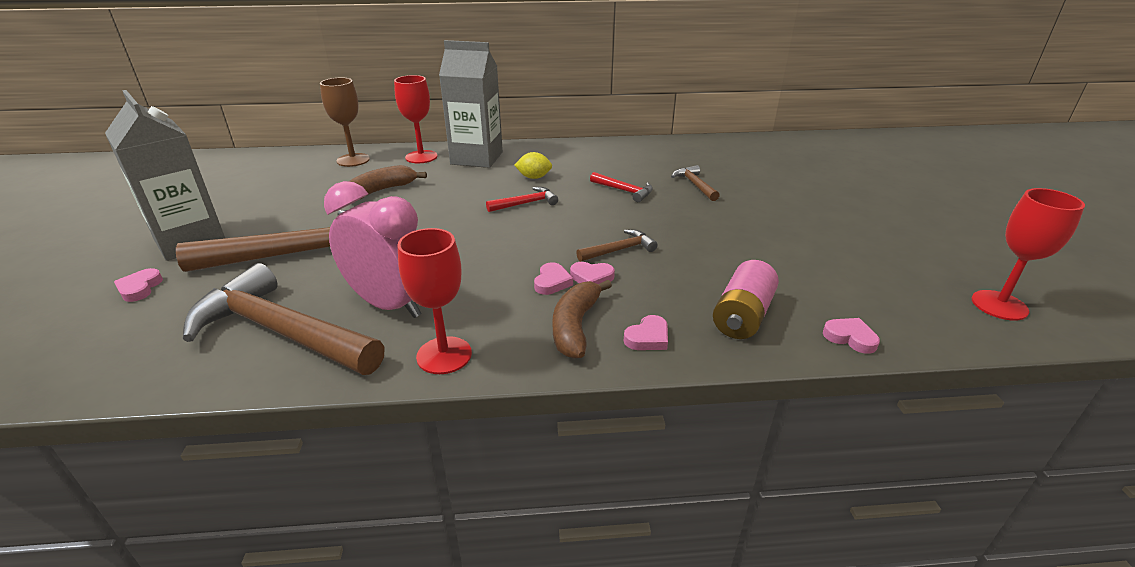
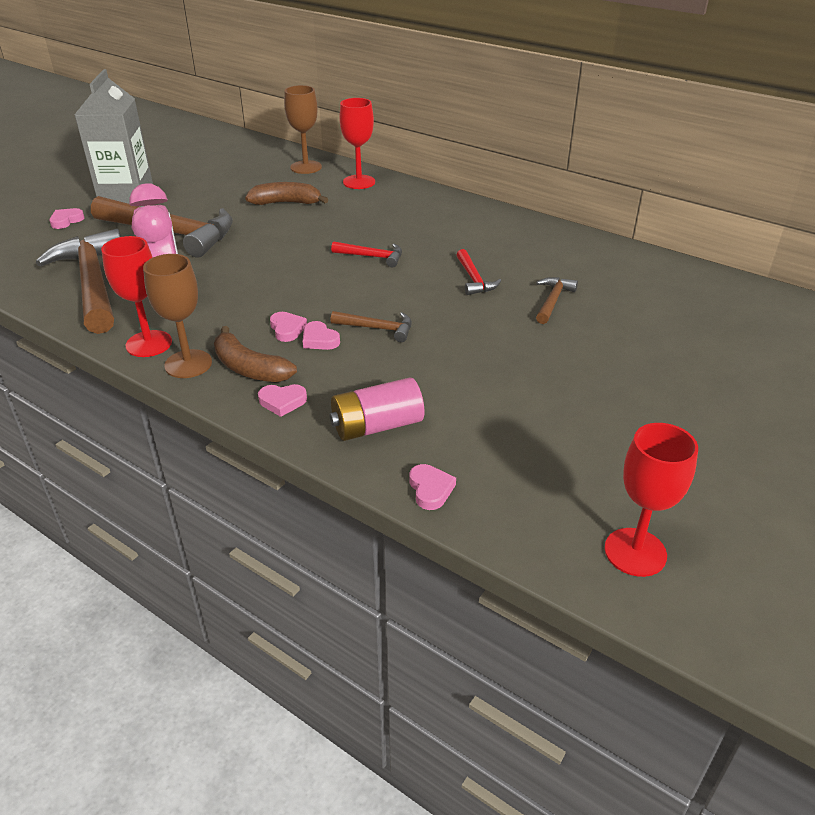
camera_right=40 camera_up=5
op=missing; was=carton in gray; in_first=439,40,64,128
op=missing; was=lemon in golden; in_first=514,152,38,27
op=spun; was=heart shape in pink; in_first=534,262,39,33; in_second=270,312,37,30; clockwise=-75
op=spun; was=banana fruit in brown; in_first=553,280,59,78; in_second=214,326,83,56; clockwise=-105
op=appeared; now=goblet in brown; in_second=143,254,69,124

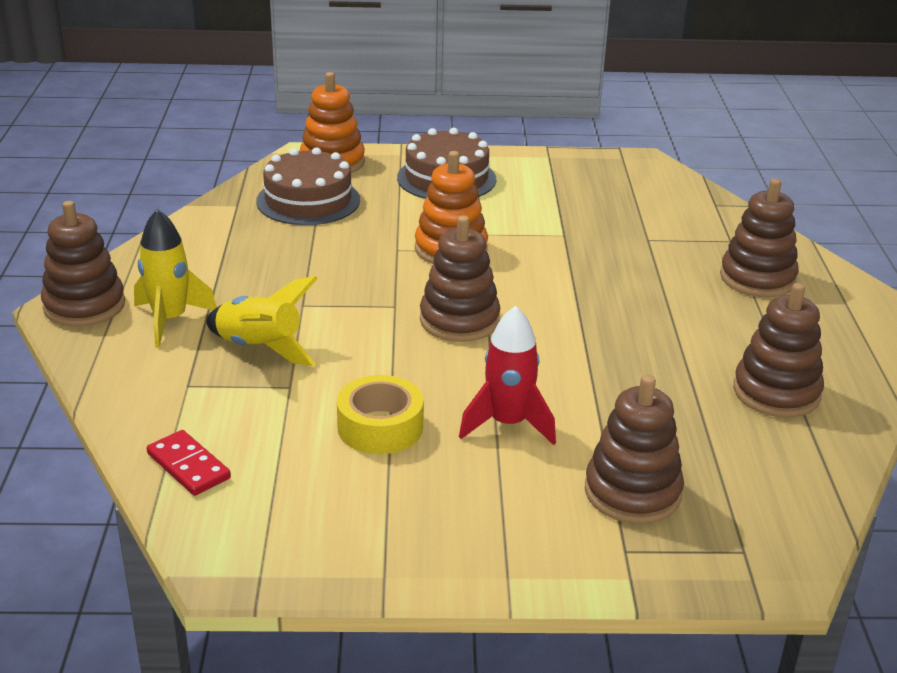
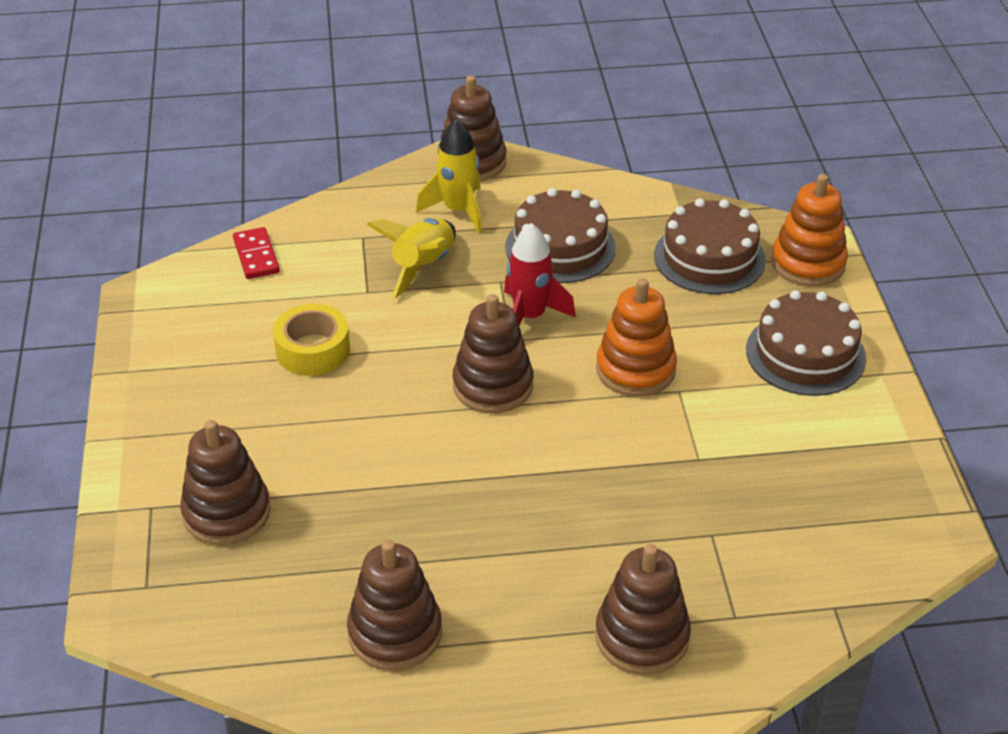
camera_right=85 camera_up=10
op=spun; was=domino in crimson; in_first=147,430,84,66; in_second=233,227,47,52; clockwise=-60
op=relocated; was=rocket in crimson; in_first=459,306,97,139; in_second=504,223,72,103
op=appeared; now=cake in brown; in_second=505,188,111,95

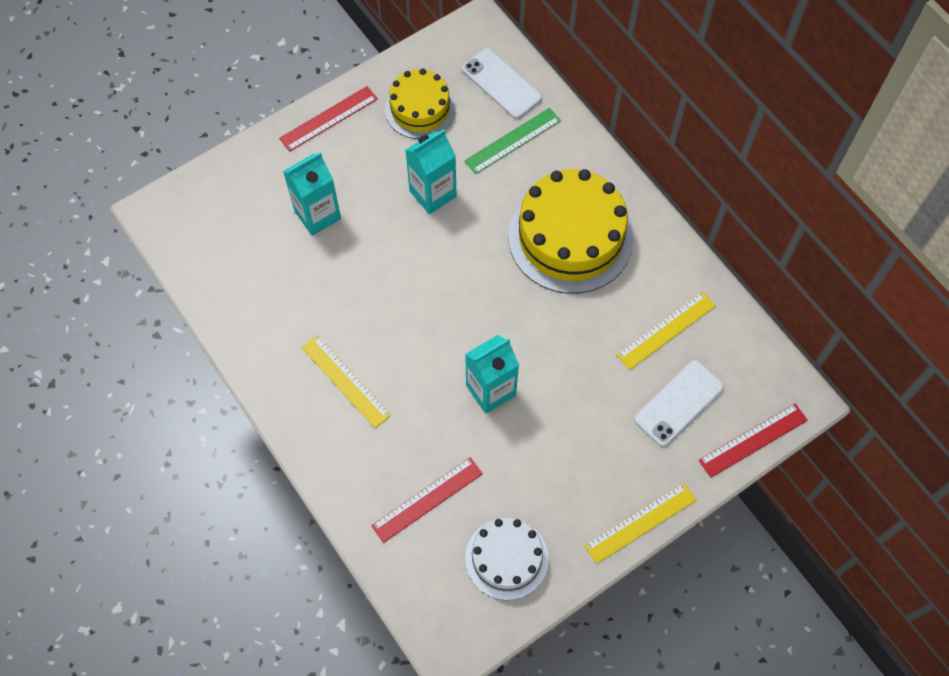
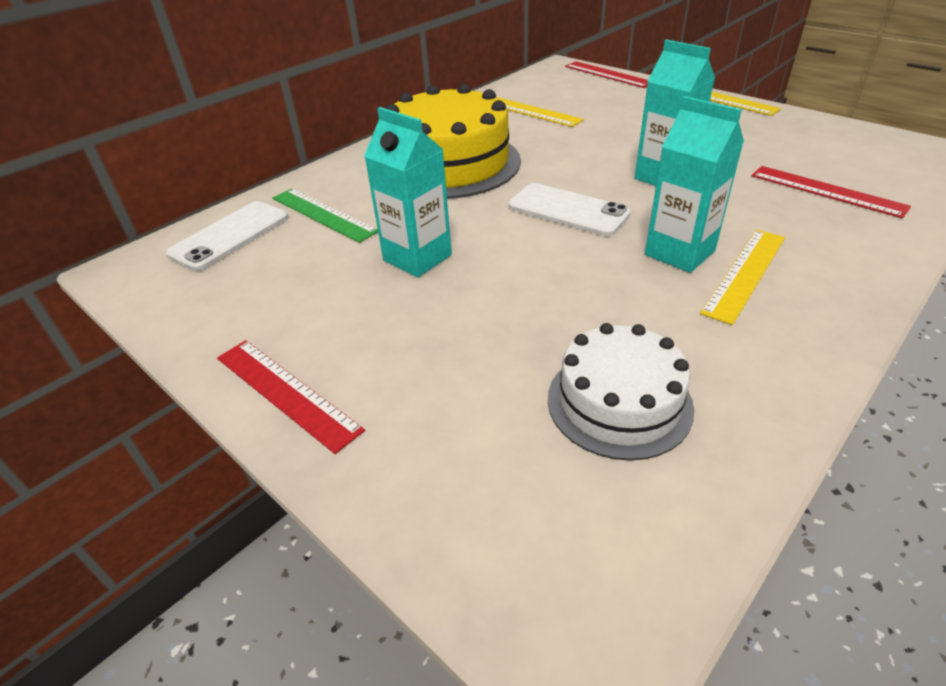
camera_right=-100 camera_up=-25
op=relocated; was=carton in aqua; in_first=283,152,58,84; in_second=645,96,99,177
op=missing; was=cake in golden; in_first=385,69,71,70
op=relocated; was=cake in white; in_first=465,517,84,83; in_second=548,323,146,138
op=relocated; was=mobile phone in white; in_first=634,360,90,86; in_second=508,183,123,53

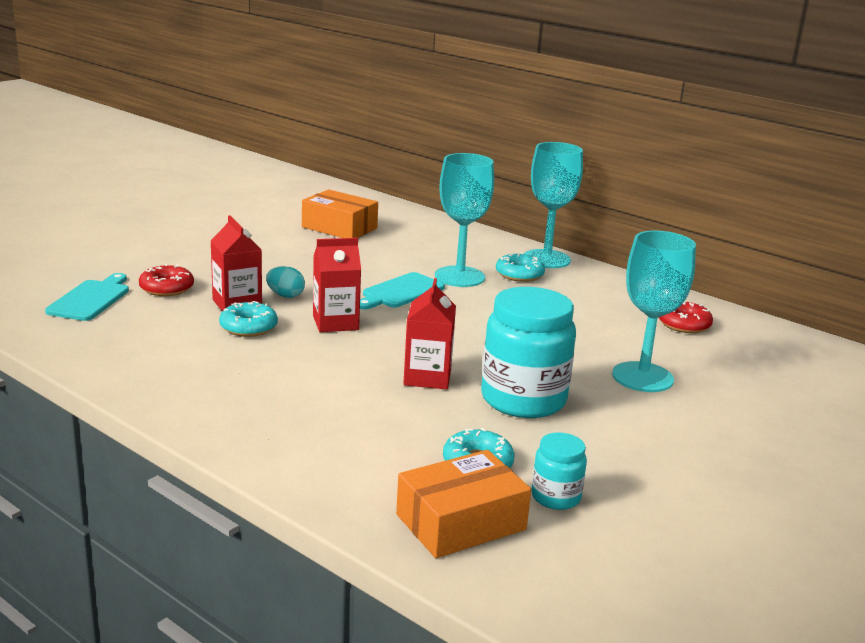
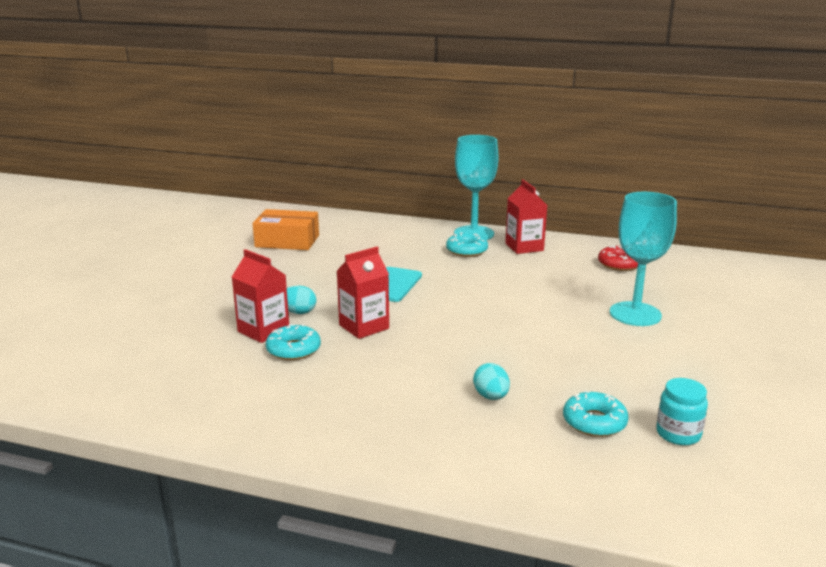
camera_right=-20 camera_up=0
op=missing; was=bread board in aqua; in_first=45,273,84,48
op=missing; was=doughnut in crimson; in_first=139,264,55,32
op=missing; was=box in bright orange; in_first=396,450,135,108
op=relocated; was=carton in crimson; in_first=403,278,53,112; in_second=505,180,42,74
op=missing; was=goblet in aqua; in_first=435,153,59,134
op=missing; was=jam jar in aqua; in_first=481,287,95,131
op=appeared; now=toy egg in aqua; in_second=473,363,37,37

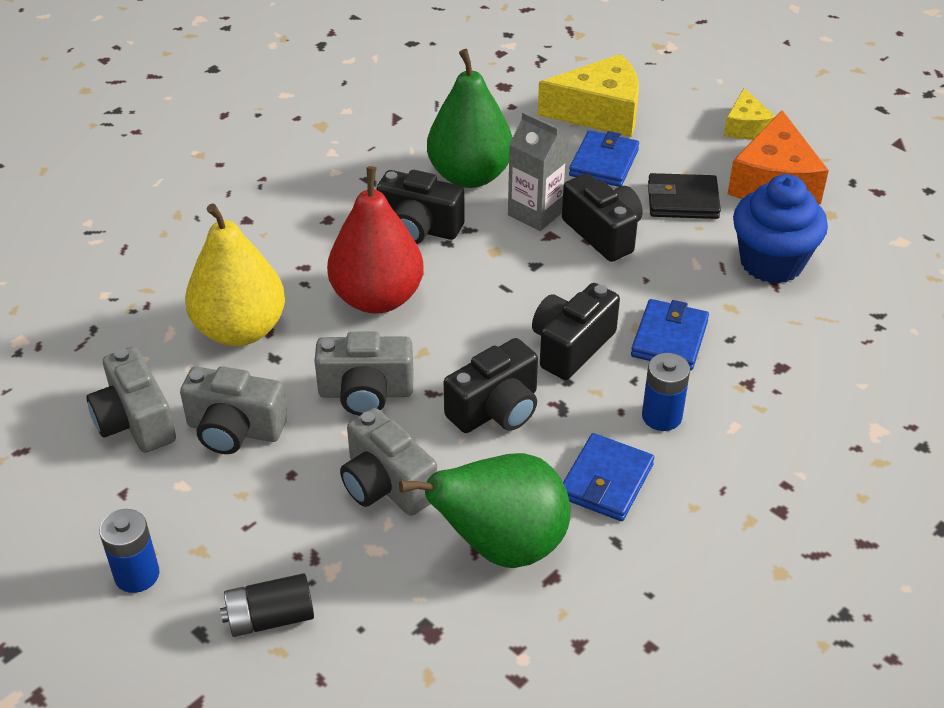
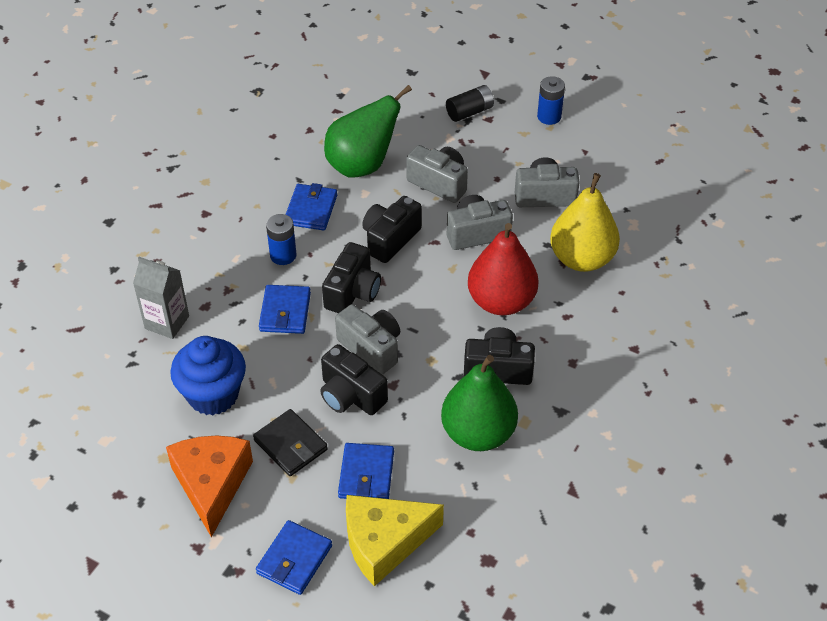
camera_right=165 camera_up=5
op=relocated; was=photo camera in gray; in_first=86,346,90,107; in_second=335,304,65,71
op=relocated; was=carton in gray; in_first=508,112,61,119; in_second=133,257,56,82
op=spun; was=card wallet in ebony; in_first=648,173,73,46; in_second=253,409,75,67; clockwise=60
op=missing; was=cheese in golden; in_first=724,88,52,51
op=appeared; now=card wallet in royal blue; in_second=256,520,76,75

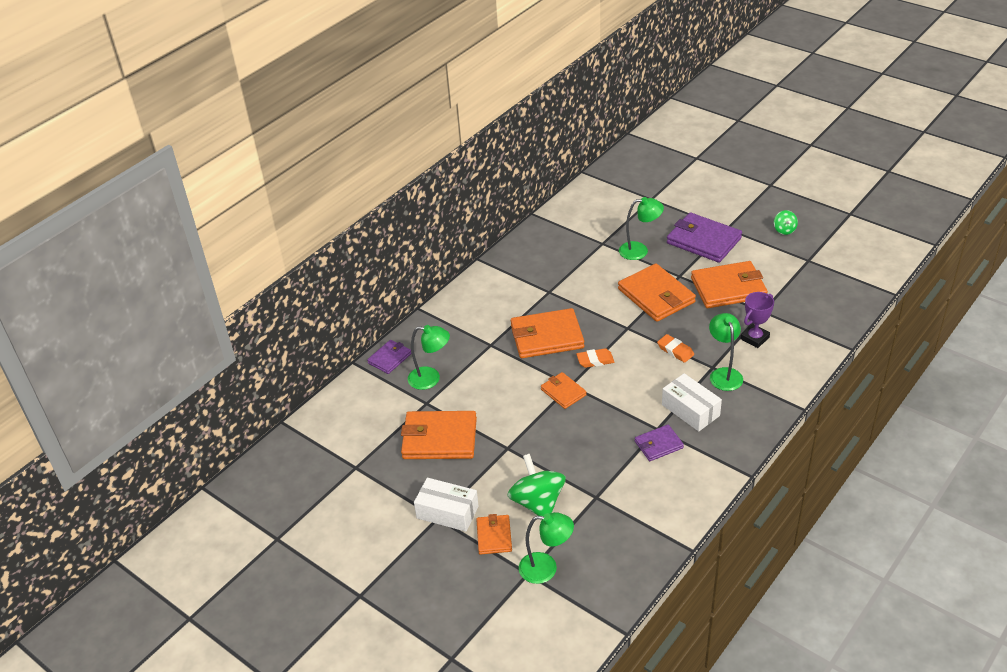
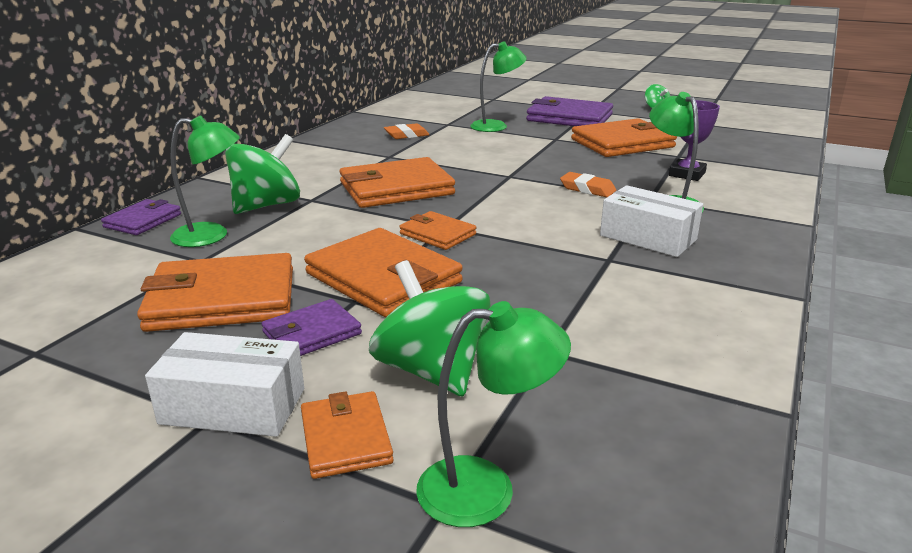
camera_right=-15 camera_up=-15
op=relocated; was=pencil eraser in bright orange; in_first=576,348,38,20; in_second=384,123,46,16
op=relocated; was=card wallet in bright orange; in_first=618,264,78,58; in_second=304,228,159,89
op=relocated; was=card wallet in royal purple; in_first=635,425,49,36; in_second=262,299,100,57
op=appeared; now=whirligig in green; in_second=225,134,75,80

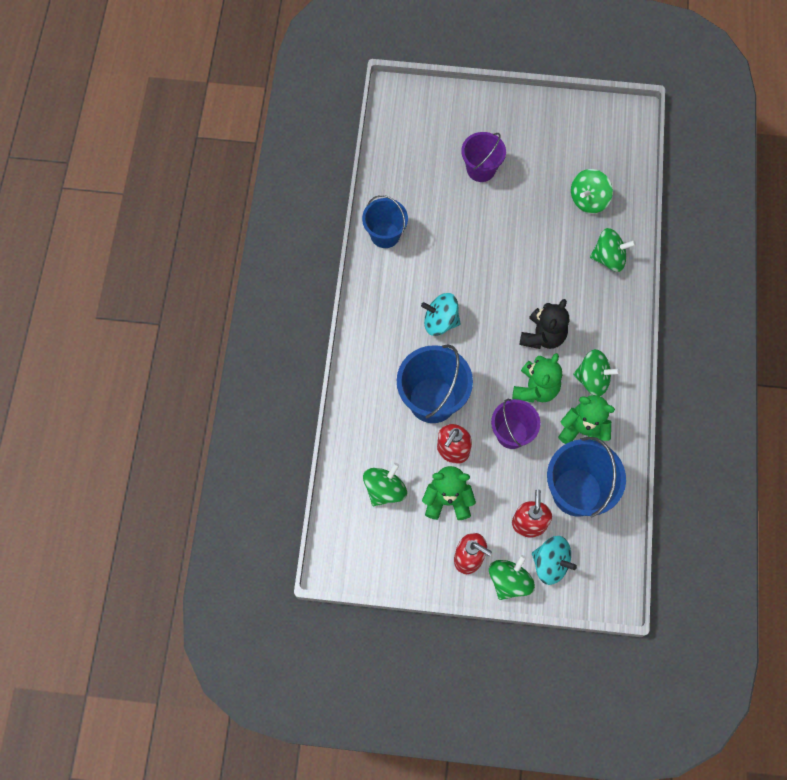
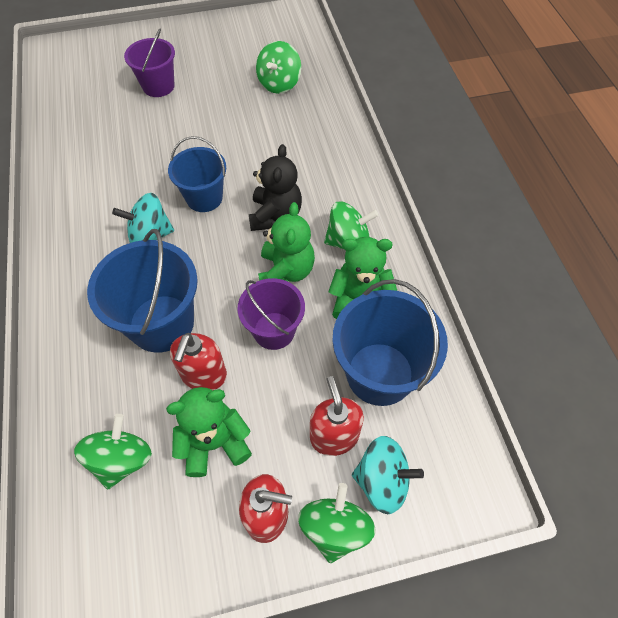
camera_right=-20 camera_up=-10
op=relocated; was=bucket in royal blue; in_first=362,195,46,53; in_second=168,136,58,76
op=missing; was=whirligig in green; in_first=590,228,46,44

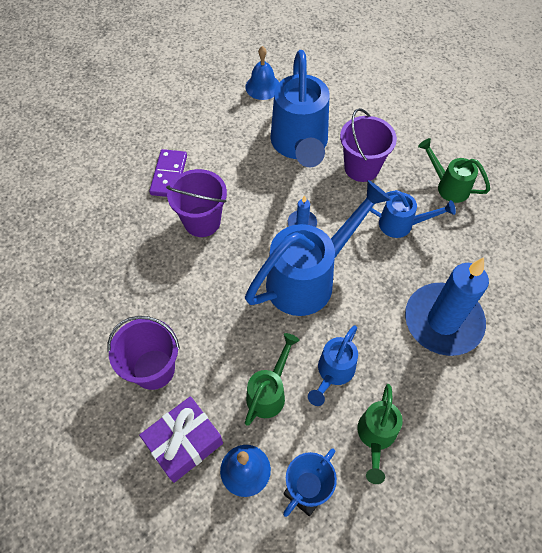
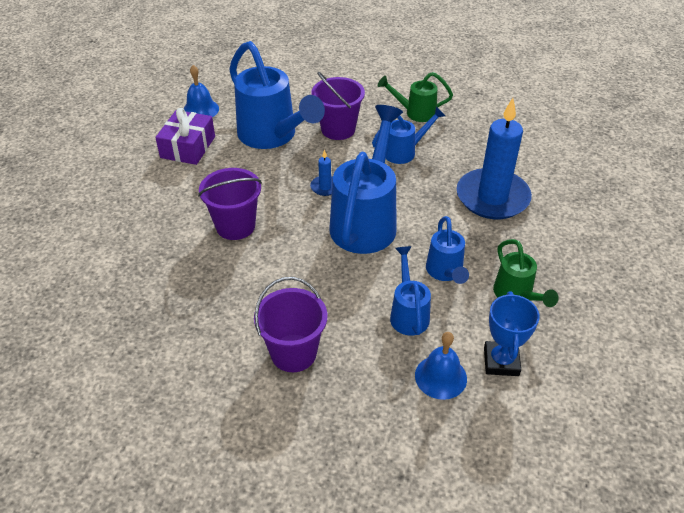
camera_right=-35 camera_up=-15
op=relocated; was=wrapped gift in royal purple; in_first=139,396,84,87; in_second=155,108,60,57
op=missing; was=domino in royal purple; in_first=149,149,38,48
op=colour; was=sprinkling can in green; now=sprinkling can in royal blue; in_first=245,333,55,93; in_second=390,246,41,89

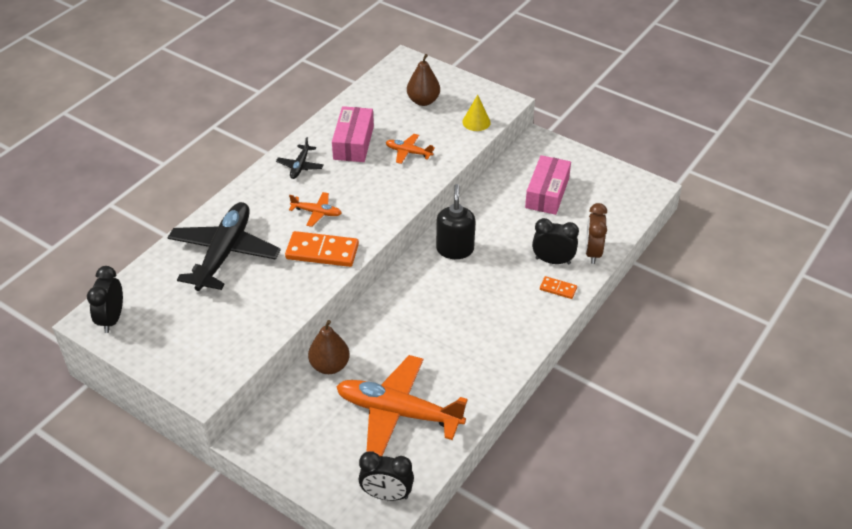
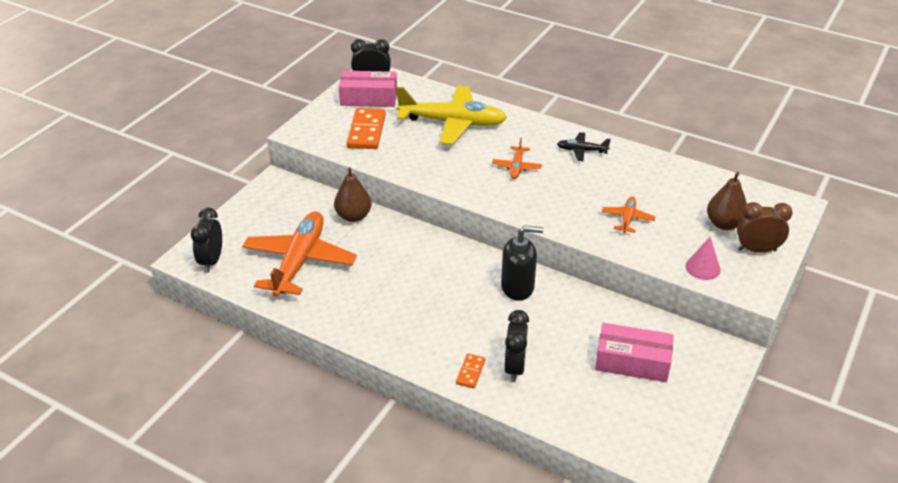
camera_right=85 camera_up=-5
op=colour; was=plane in ebony; now=plane in golden; in_first=167,202,114,89; in_second=396,85,111,60
op=relocated; was=domino in bright orange; in_first=285,231,74,36; in_second=346,108,40,41
op=relocated; was=box in pink; in_first=332,106,42,56; in_second=339,71,58,36
op=colour; was=solid cone in golden; now=solid cone in pink; in_first=462,95,29,36; in_second=685,237,35,43
op=relocated; was=alarm clock in brown; in_first=585,203,22,61; in_second=737,202,56,51

